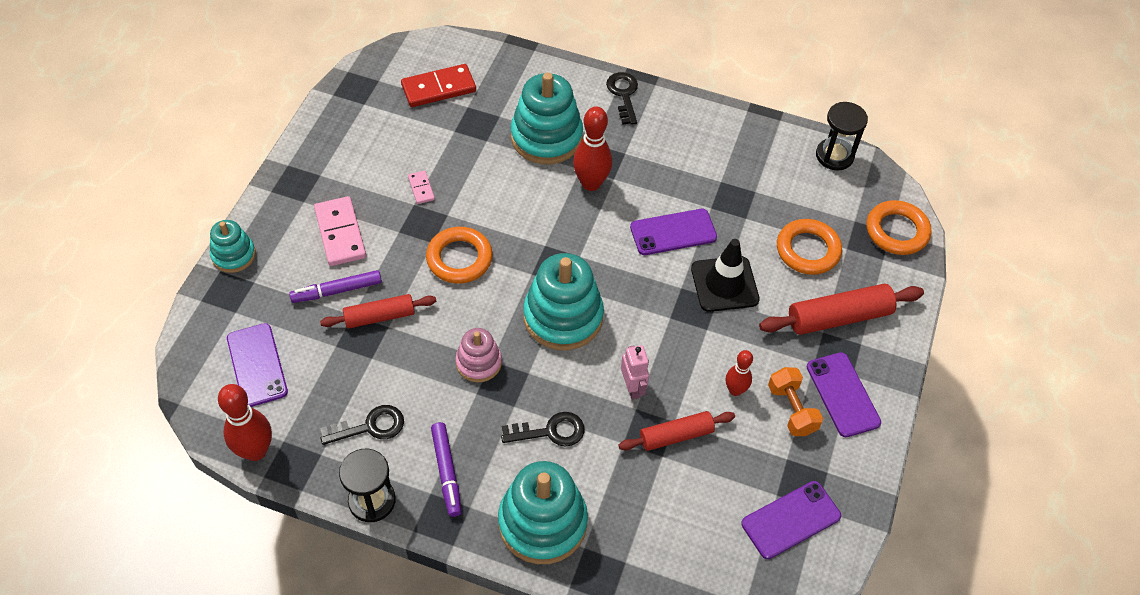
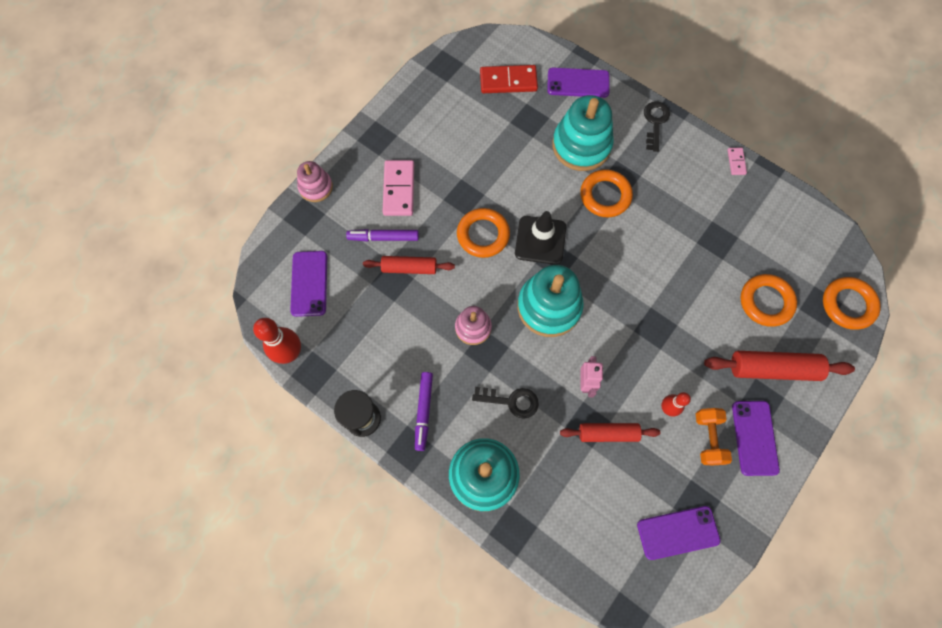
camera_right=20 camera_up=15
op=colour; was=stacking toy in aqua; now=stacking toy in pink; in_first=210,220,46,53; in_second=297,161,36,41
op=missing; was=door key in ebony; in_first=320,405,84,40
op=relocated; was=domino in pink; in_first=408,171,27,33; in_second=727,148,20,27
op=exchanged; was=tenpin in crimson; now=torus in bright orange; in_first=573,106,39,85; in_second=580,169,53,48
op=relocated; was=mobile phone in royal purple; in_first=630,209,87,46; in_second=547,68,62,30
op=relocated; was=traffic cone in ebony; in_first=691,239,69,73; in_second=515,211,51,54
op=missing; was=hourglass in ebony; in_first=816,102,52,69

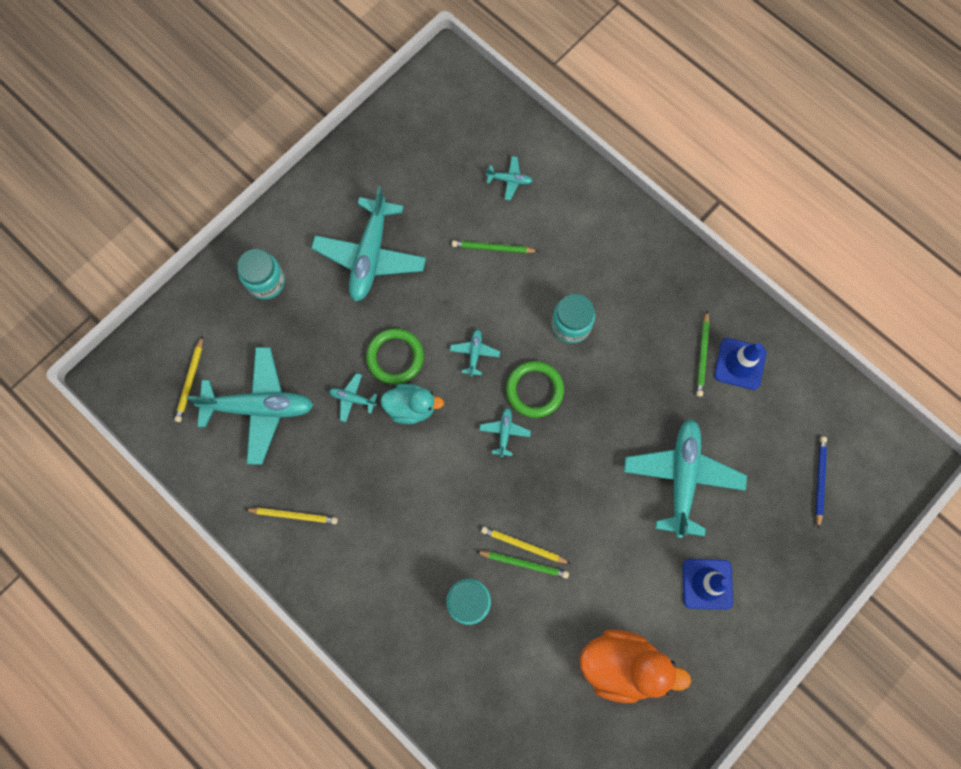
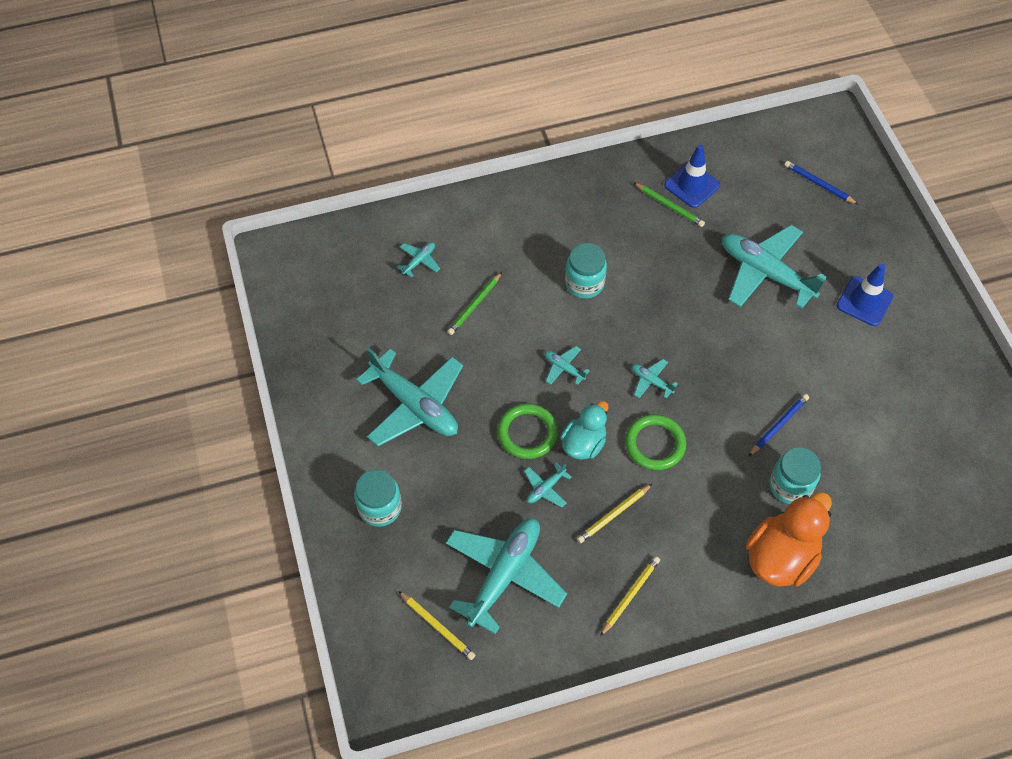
camera_right=-60 camera_up=-15
op=colour; was=pencil in green; now=pencil in royal blue; in_first=476,551,93,28; in_second=748,394,61,63
op=relocated; was=pencil in golden; in_first=481,526,90,38; in_second=577,484,75,59
op=relocated; was=torus in green; in_first=506,361,58,57; in_second=625,414,61,56
op=relocated; was=toy duck in bright orange; in_first=580,629,111,74; in_second=746,492,86,95

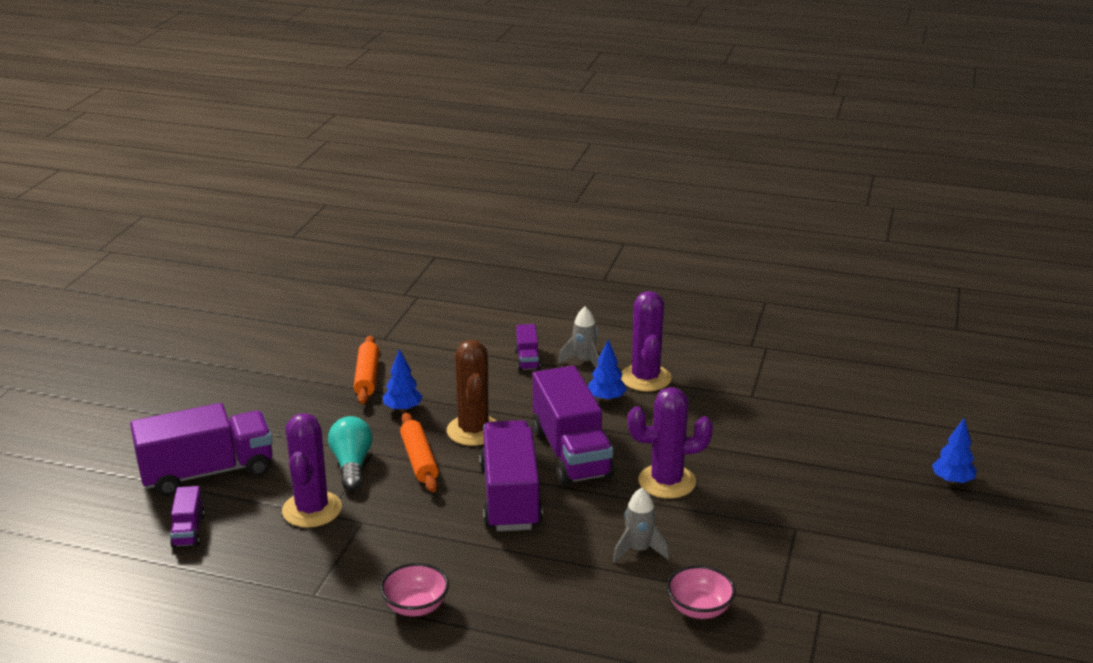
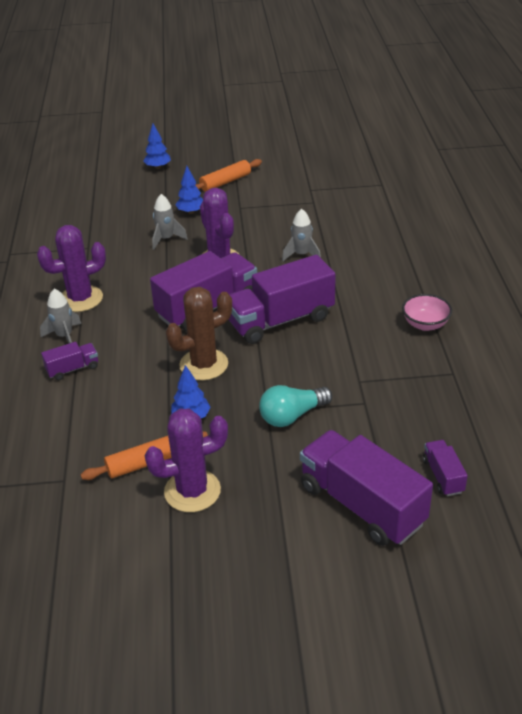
camera_right=-110 camera_up=10
op=spun; was=toy truck in royal purple; in_first=170,486,35,62; in_second=423,440,45,56; clockwise=-75
op=relocated; was=cactus in royal purple; in_first=282,413,60,115; in_second=145,409,83,103
op=relocated; was=pastry roller in bright orange; in_first=400,413,39,79; in_second=195,159,67,33
op=relocated; was=fir tree in royal blue; in_first=588,339,39,63; in_second=175,166,28,48
op=missing; was=serving bowl in pink; in_first=667,565,69,54
op=appeared; now=rocket in gray; in_second=152,194,36,56

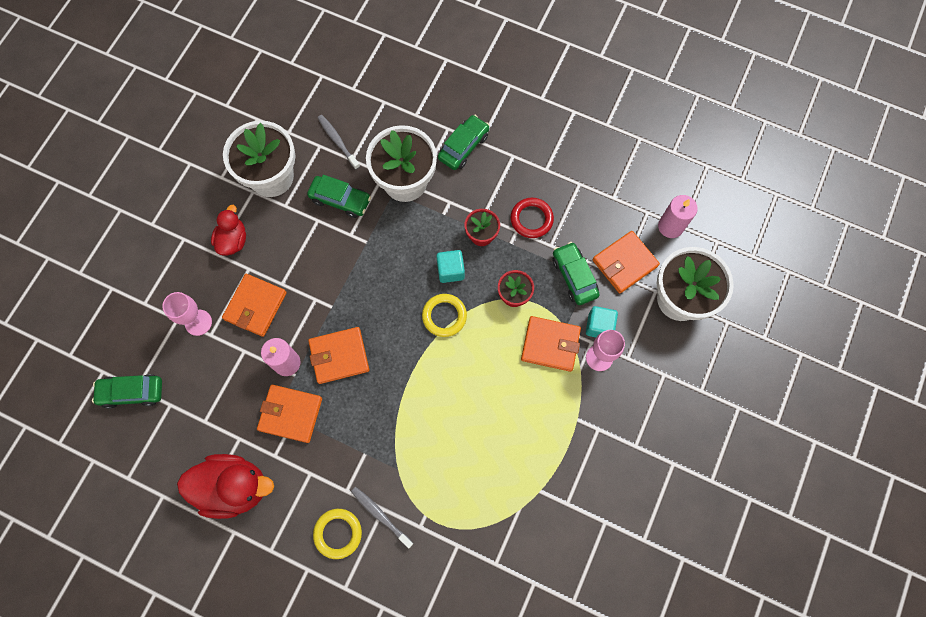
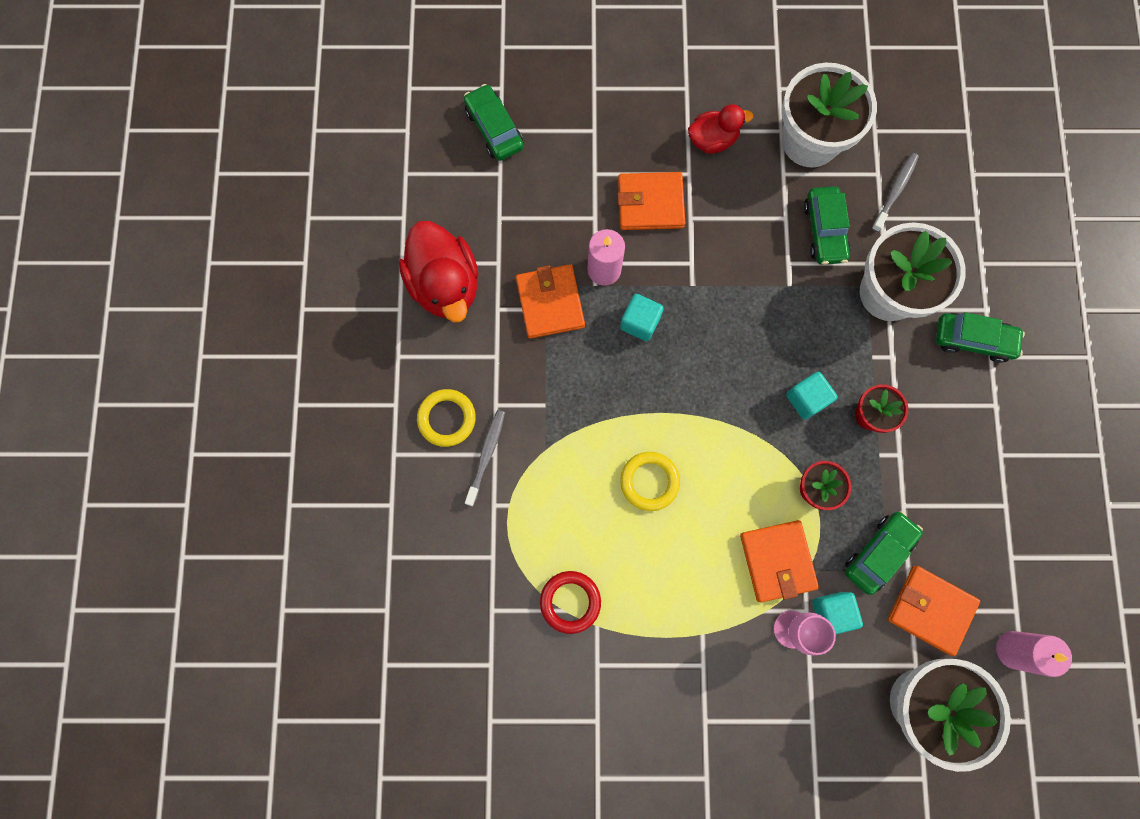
camera_right=65 camera_up=5
op=missing; was=goblet in pink; in_first=162,292,50,44
op=exchanged; was=card wallet in bright orange; now=cube in aqua; in_first=308,327,61,57; in_second=620,294,44,47
op=relocated; was=torus in golden; in_first=422,294,45,43; in_second=620,452,60,59
op=relocated; was=torus in crimson; in_first=511,198,43,40; in_second=540,571,61,63

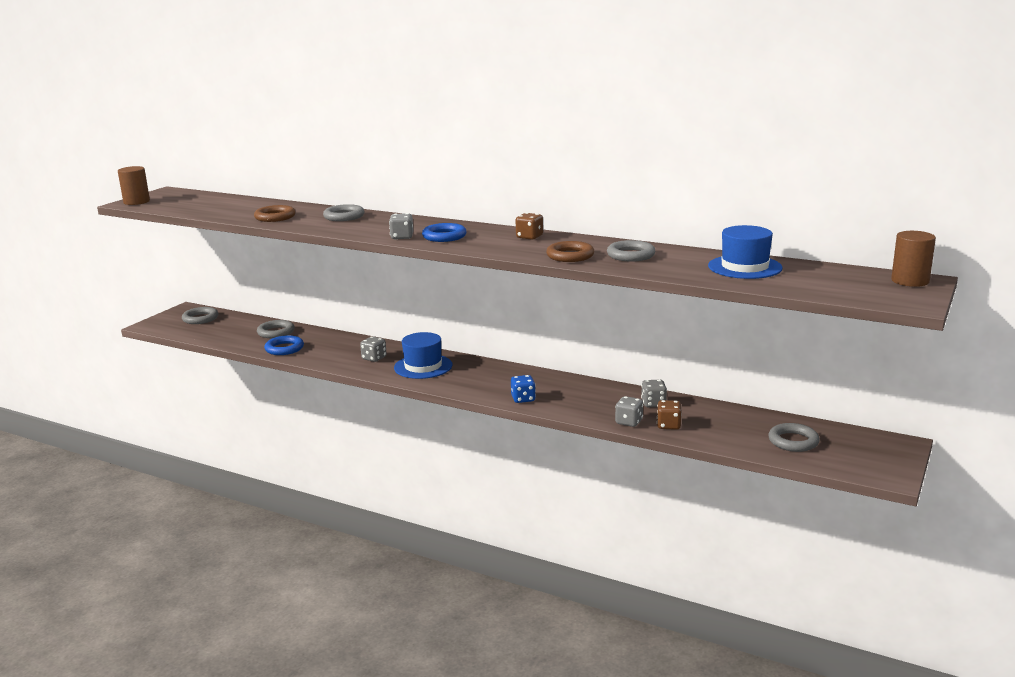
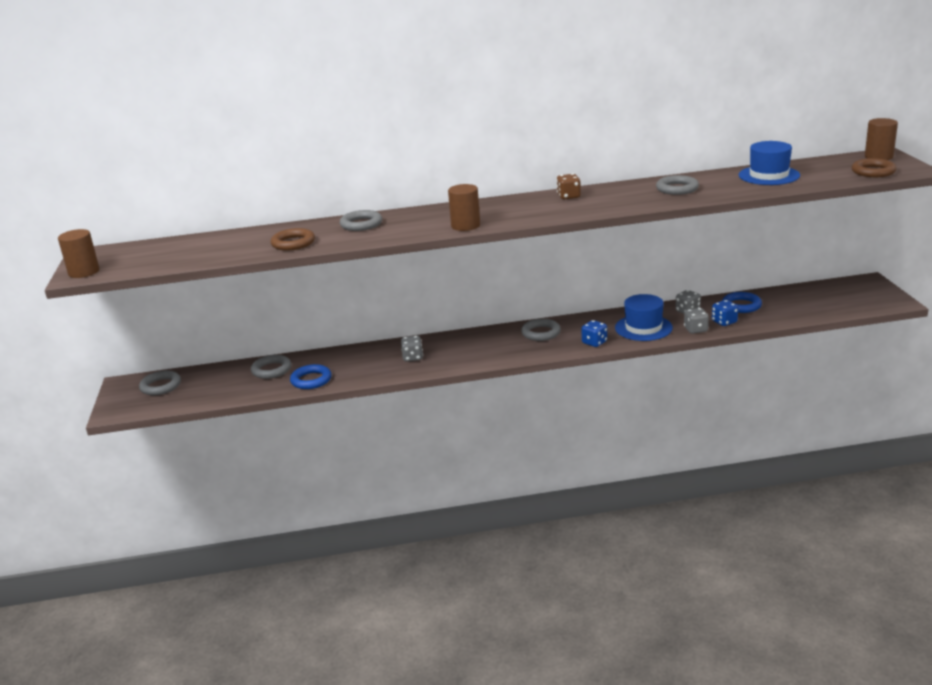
camera_right=-35 camera_up=5
op=exchanged; was=dice in gray; now=cylinder shape in brown; in_first=389,213,24,26; in_second=448,184,32,47
op=relocated; was=top hat in royal blue; in_first=394,332,58,47; in_second=615,294,58,47
op=relocated; was=torus in royal blue; in_first=422,223,45,19; in_second=722,292,40,21
op=relocated; was=torus in brown; in_first=546,241,48,21; in_second=851,158,46,19
op=colour; was=dice in brown; now=dice in royal blue; in_first=657,400,25,30; in_second=712,300,26,26
op=relocated; was=torus in gray; in_first=768,423,52,29; in_second=521,319,40,22

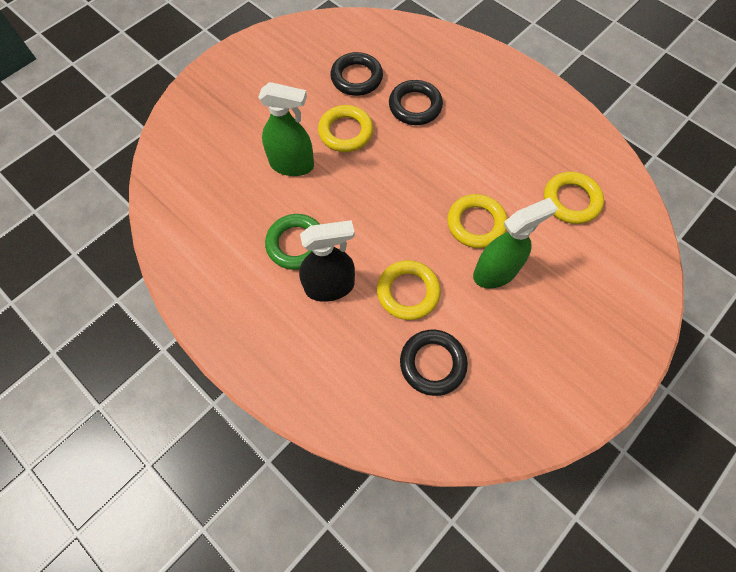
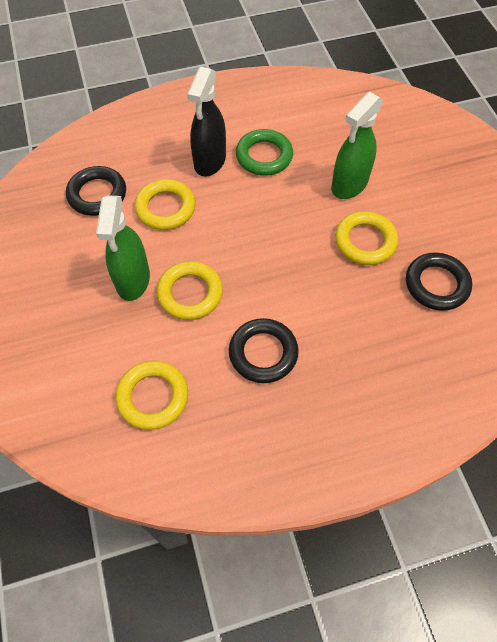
camera_right=120 camera_up=-5
op=relocated; was=torus in ebony; in_first=389,80,54,45; in_second=229,318,70,65

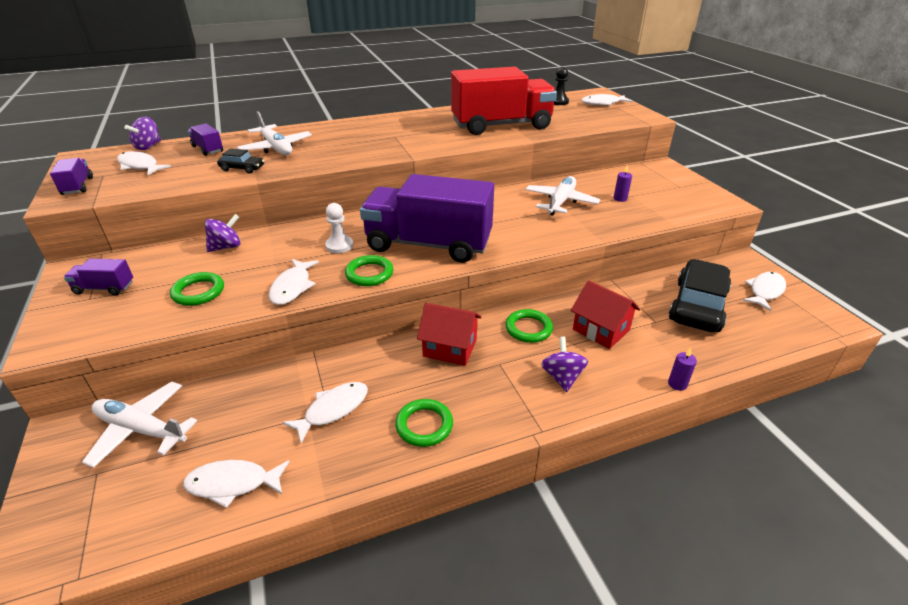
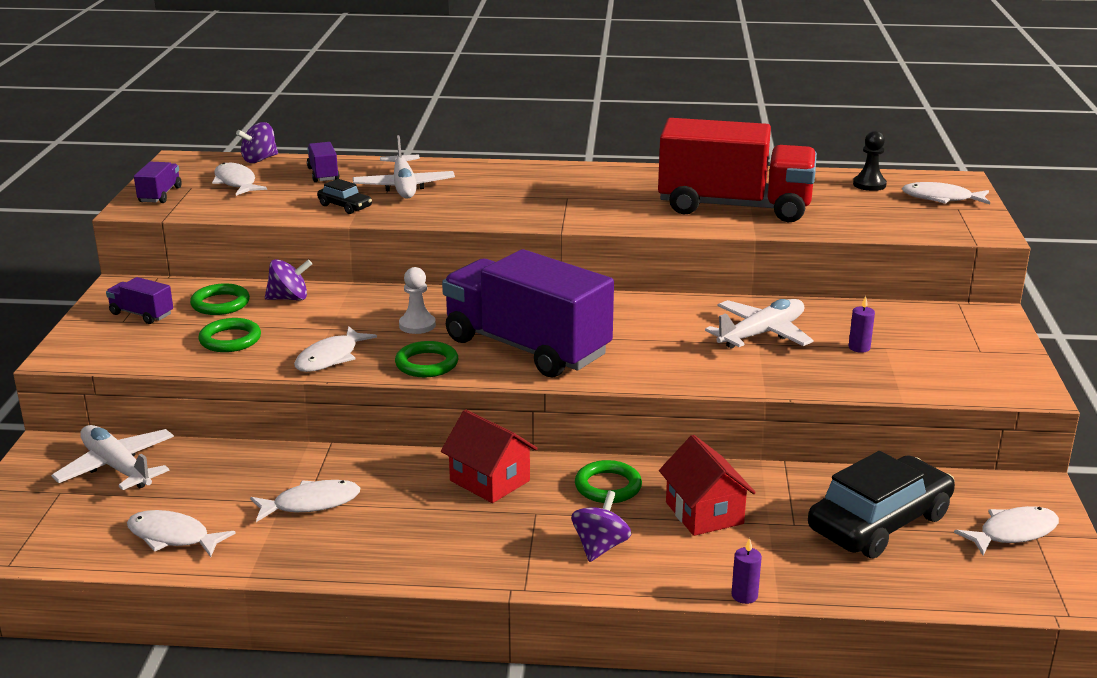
camera_right=25 camera_up=-10
op=relocated; was=torus in green; in_first=395,399,58,48; in_second=190,283,60,32

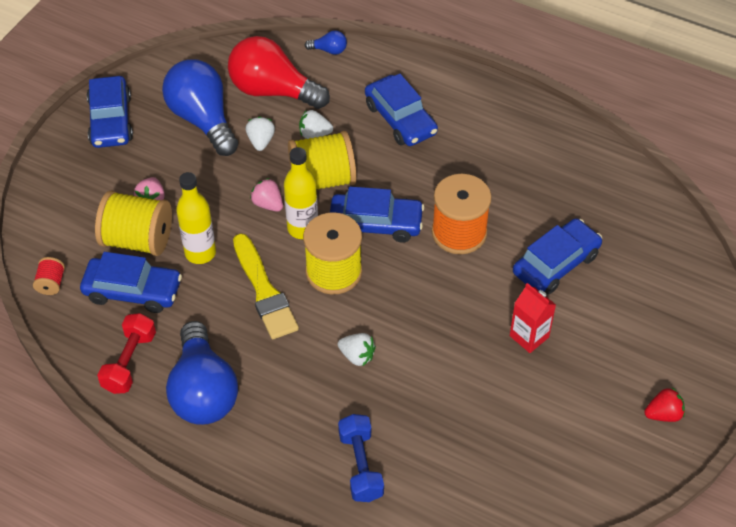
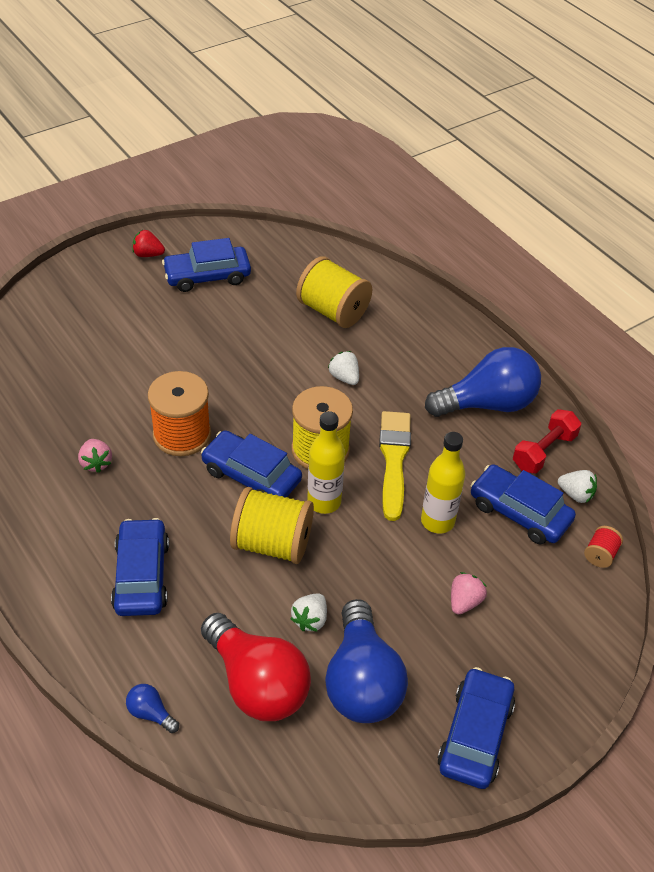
camera_right=-155 camera_up=-5
op=relocated; was=reel of thread in golden; in_first=95,190,77,66; in_second=296,256,76,72
op=spun; was=lightbulb in royal blue; in_first=166,321,72,104; in_second=425,347,116,70; clockwise=60
op=relocated; was=toy strawberry in pink; in_first=250,178,33,33; in_second=78,439,34,34
op=relocated; was=toy strawberry in white; in_first=299,110,34,29; in_second=558,470,39,33
op=missing; was=hand weight in royal blue; in_first=338,414,46,88
op=missing; was=carton in crimson; in_first=510,283,46,70
op=relocated; was=car in royal blue; in_first=513,218,89,76; in_second=162,238,89,54

